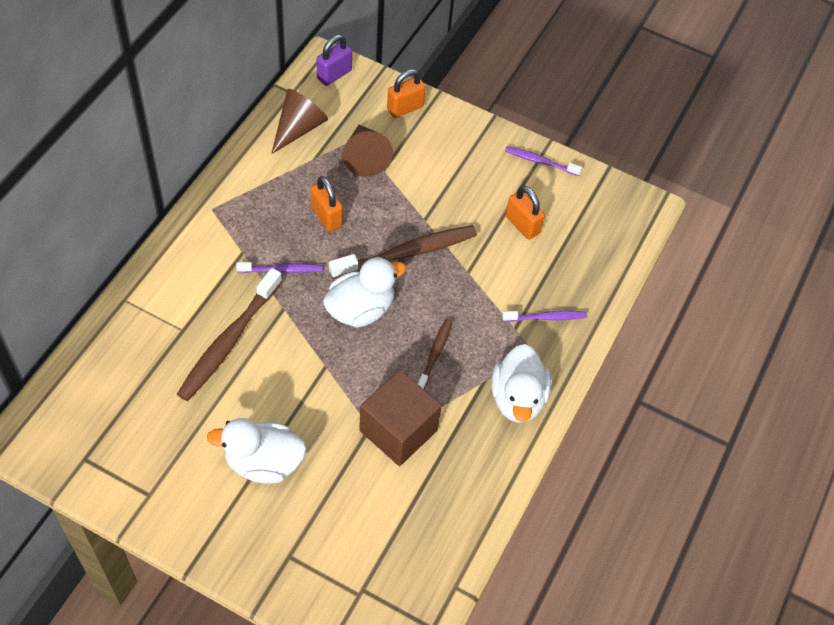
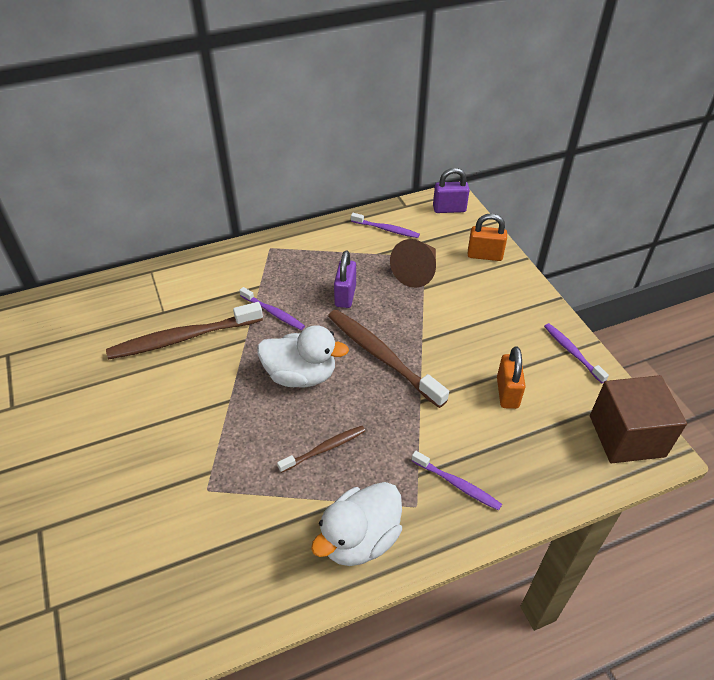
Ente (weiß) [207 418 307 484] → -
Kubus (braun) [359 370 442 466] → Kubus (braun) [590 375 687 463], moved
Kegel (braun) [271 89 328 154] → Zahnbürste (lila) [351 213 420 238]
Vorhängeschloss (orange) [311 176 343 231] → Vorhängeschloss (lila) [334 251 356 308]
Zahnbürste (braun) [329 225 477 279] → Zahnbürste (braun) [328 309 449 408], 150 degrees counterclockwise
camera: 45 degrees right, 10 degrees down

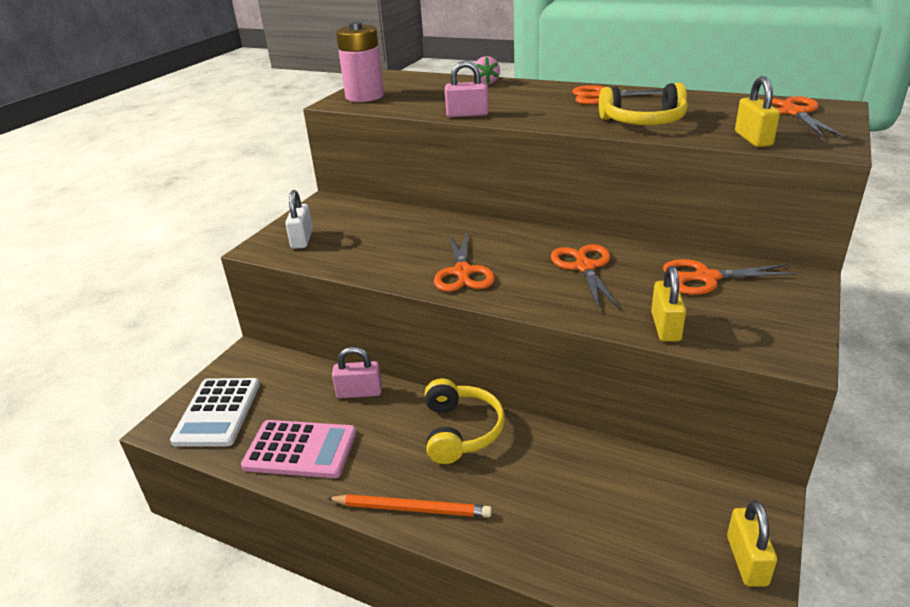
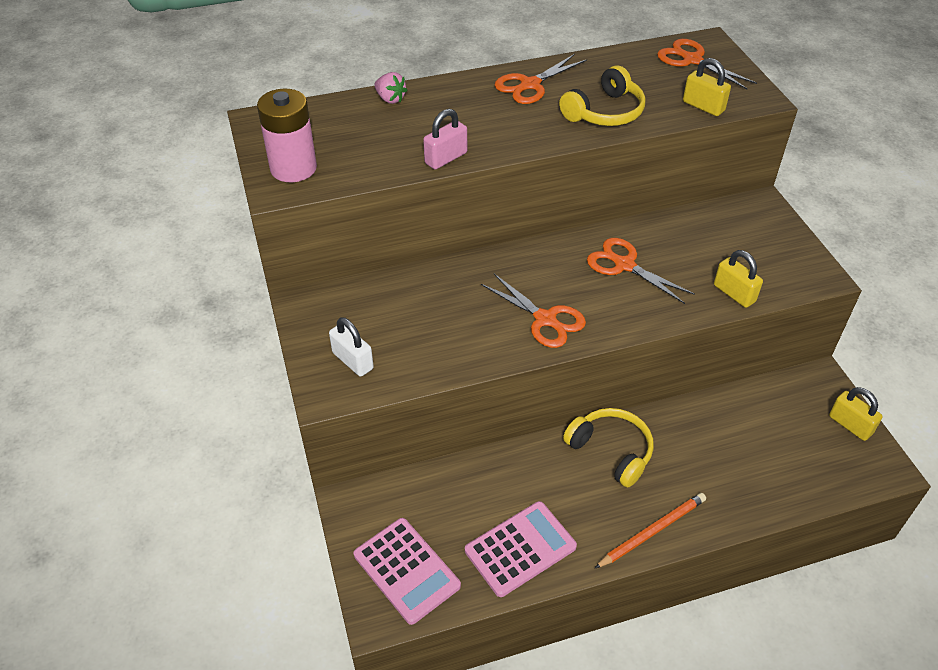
Vorhängeschloss (rosa) [332 347 382 398] → -
Schere (orange) [663 259 798 295] → -
Taschenrechner (weiß) [170 378 260 446] → Taschenrechner (rosa) [354 518 461 625]
camera: 45 degrees left, 15 degrees up

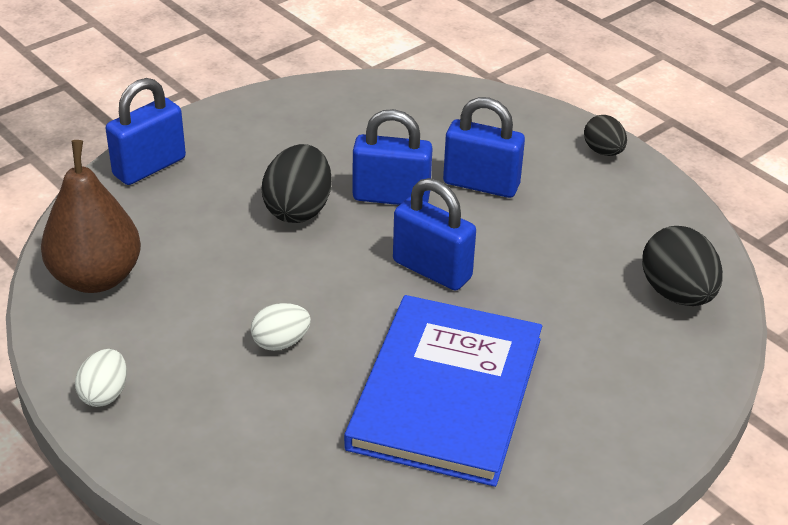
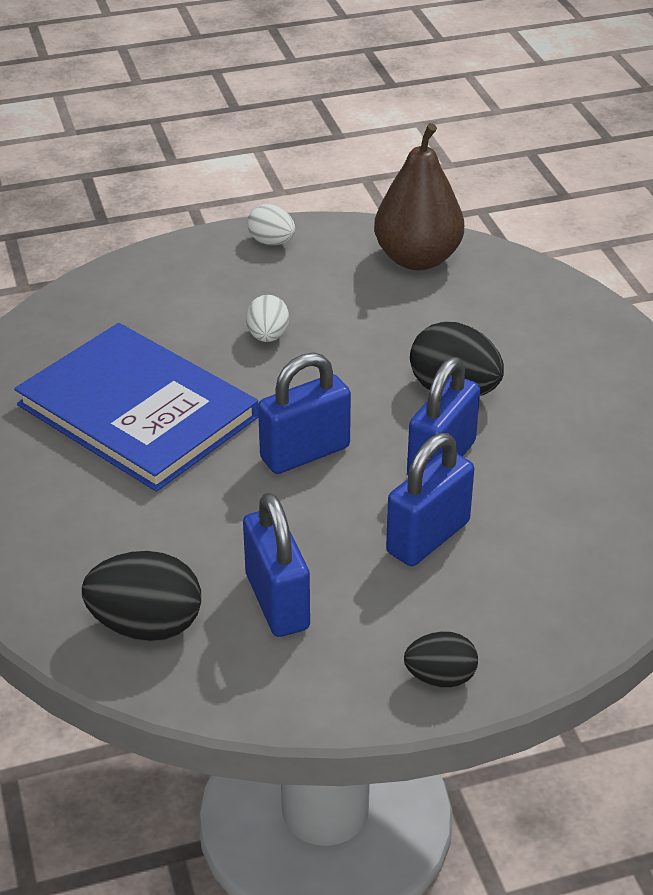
Vorhängeschloss (blau) [105 78 186 185] → Vorhängeschloss (blau) [243 493 310 637], moved
camera: 115 degrees right, 0 degrees up

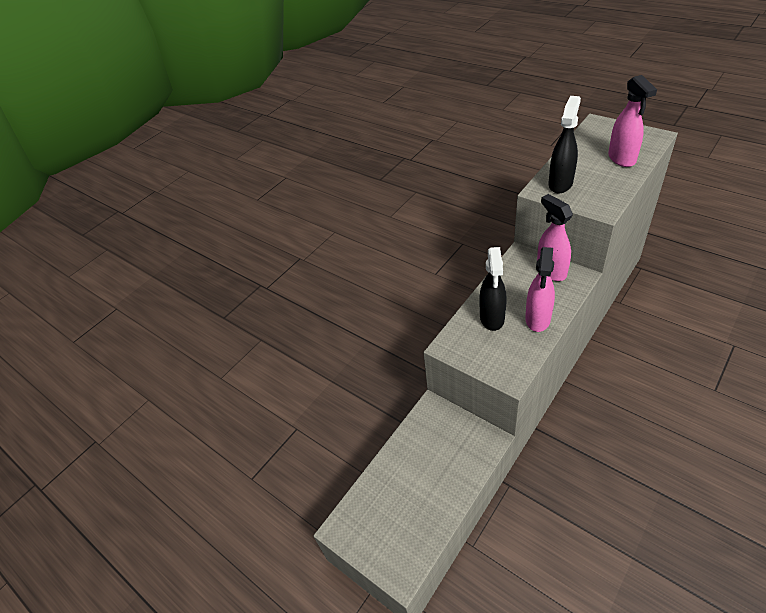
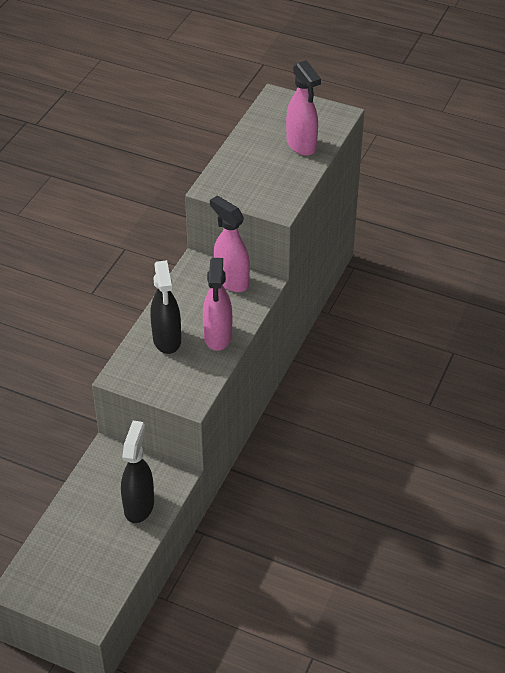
Sprühflasche (schwarz) [549 96 581 193] → Sprühflasche (schwarz) [121 421 154 523], moved
camera: 20 degrees left, 0 degrees up

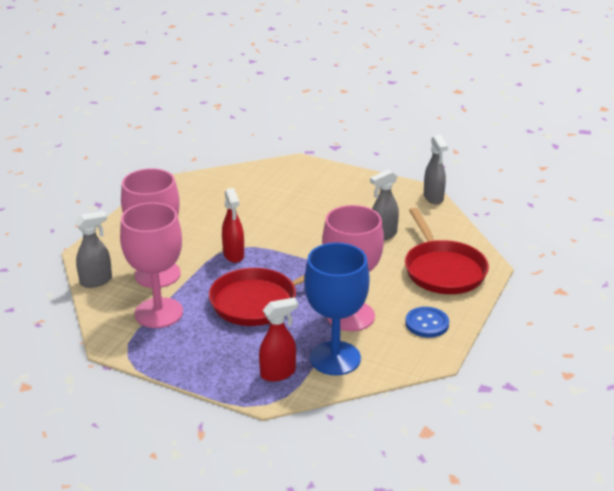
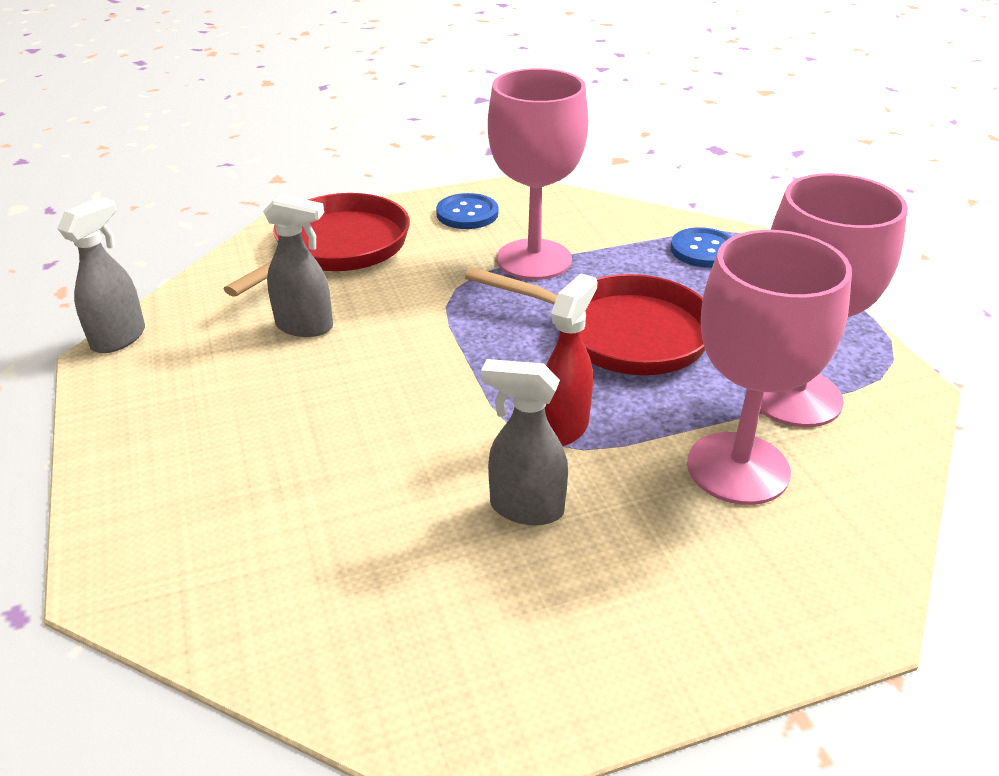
Kelch (blau) [304 243 370 375] → -
Sprühflasche (grau) [75 211 112 288] → Sprühflasche (grau) [481 359 568 525], moved
Sprühflasche (rot) [259 297 298 382] → Knopf (blau) [671 227 732 268]
camera: 135 degrees left, 5 degrees up

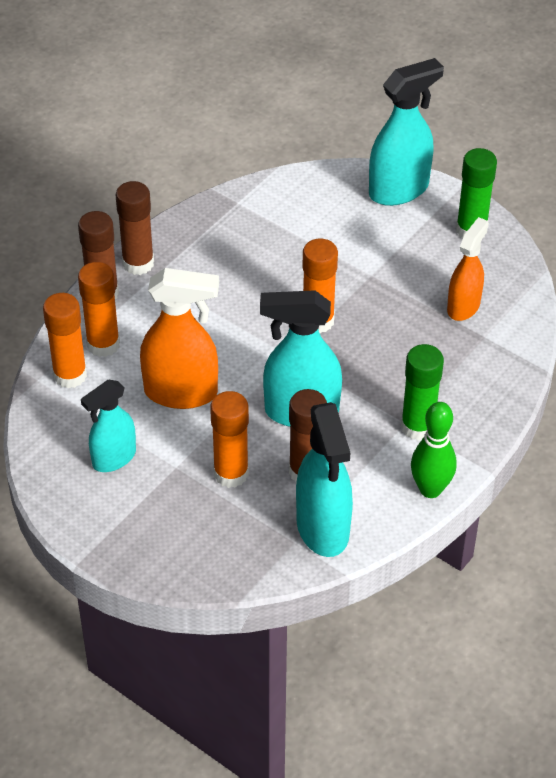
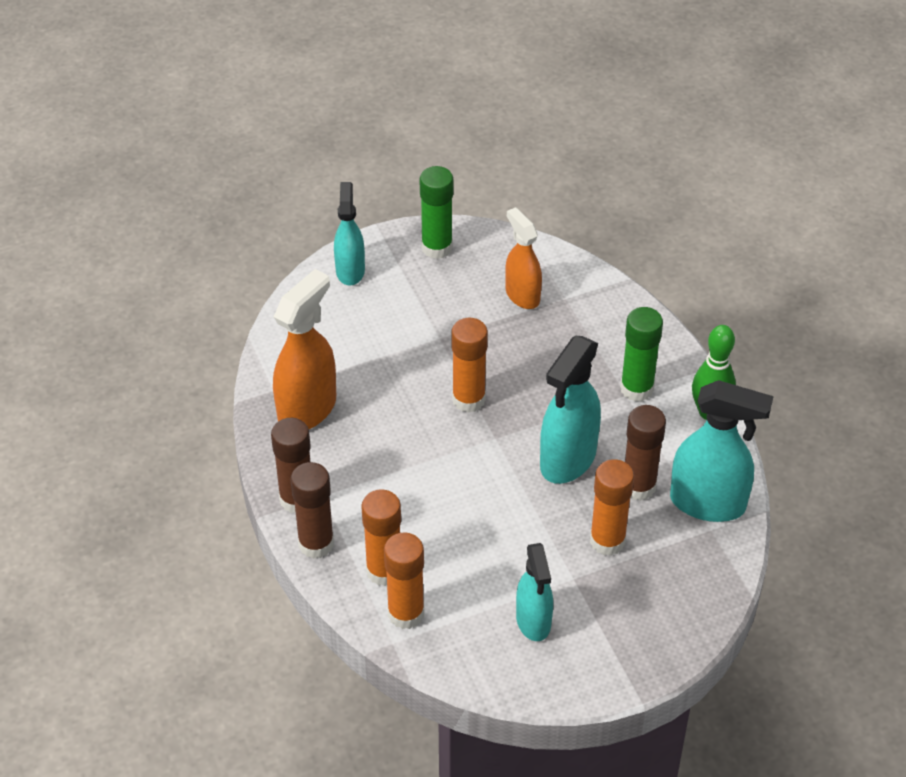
Sprühflasche (orange) [140 268 219 409] → Sprühflasche (orange) [273 269 336 429], moved
Sprühflasche (türkis) [369 58 444 206] → Sprühflasche (türkis) [334 182 365 285], x0.65
camera: 60 degrees left, 0 degrees up

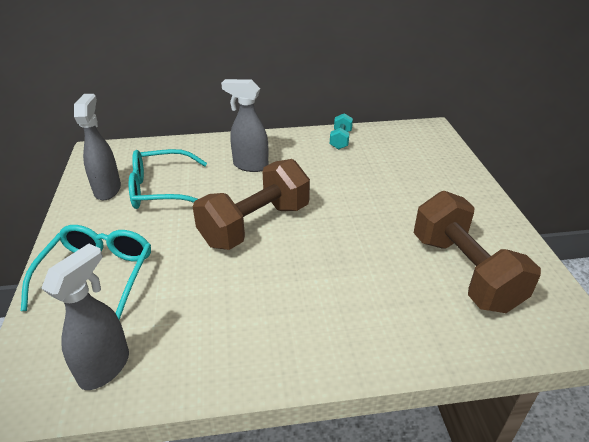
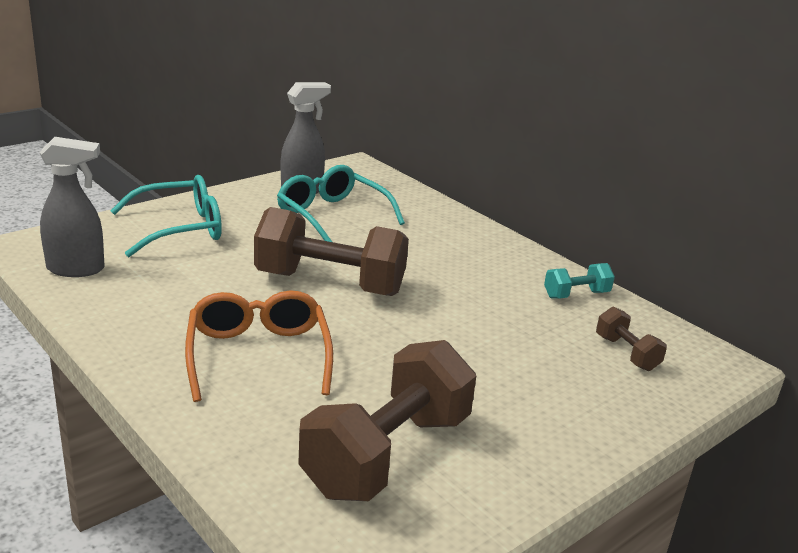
Sprühflasche (grau) [221 79 268 172] → -
- → Brille (orange) [185 290 333 402]
- → Hantel (braun) [596 306 667 371]
camera: 55 degrees right, 10 degrees down

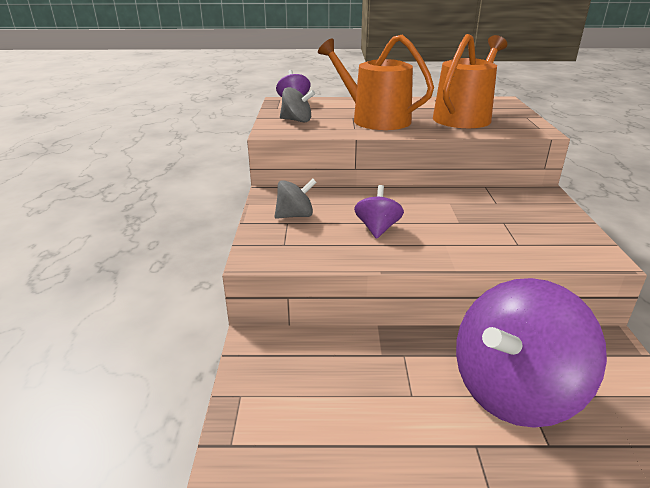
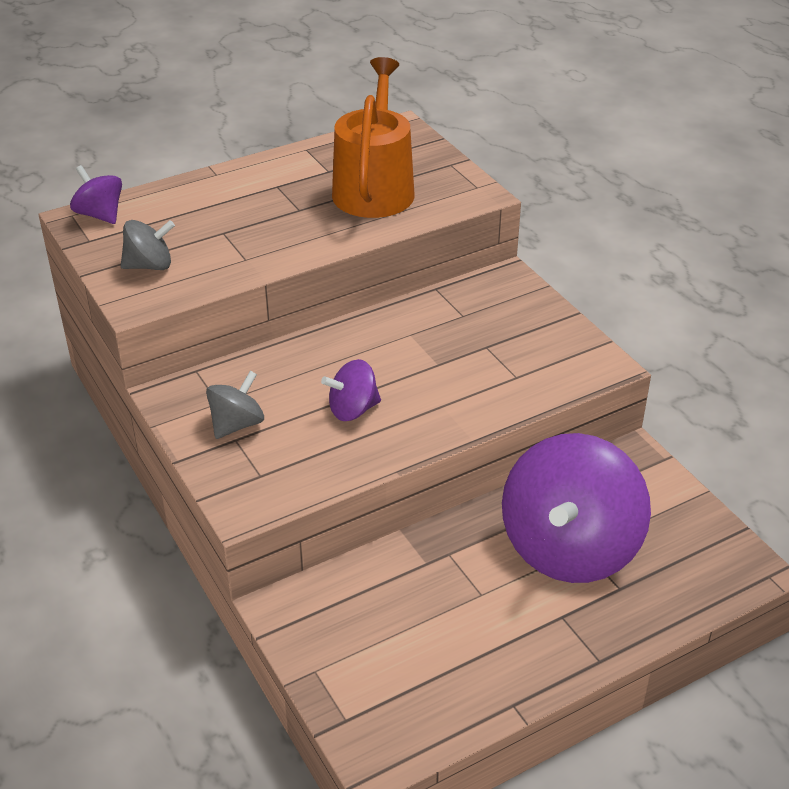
Gießkanne (orange) [318 34 434 130] → -
Kreisel (lila) [354 185 404 239] → Kreisel (lila) [321 359 381 421], 90 degrees counterclockwise
camera: 30 degrees left, 10 degrees up

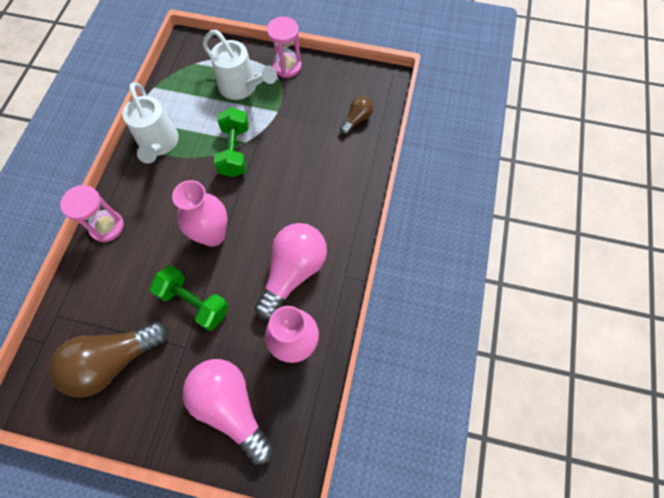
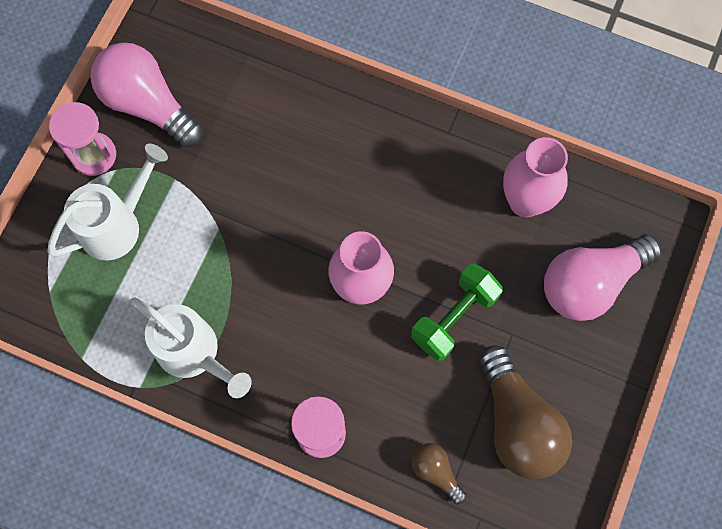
Hantel (grün) [214 107 249 177] → -
Glühbirne (rosa) [255 223 327 321] → Glühbirne (rosa) [91 42 203 148], moved
Glühbirne (braun) [340 96 373 135] → Glühbirne (braun) [411 443 467 504], moved
Gießkanne (weiß) [123 82 179 164] → Gießkanne (weiß) [131 297 252 398], 45 degrees clockwise
camera: 80 degrees left, 5 degrees up

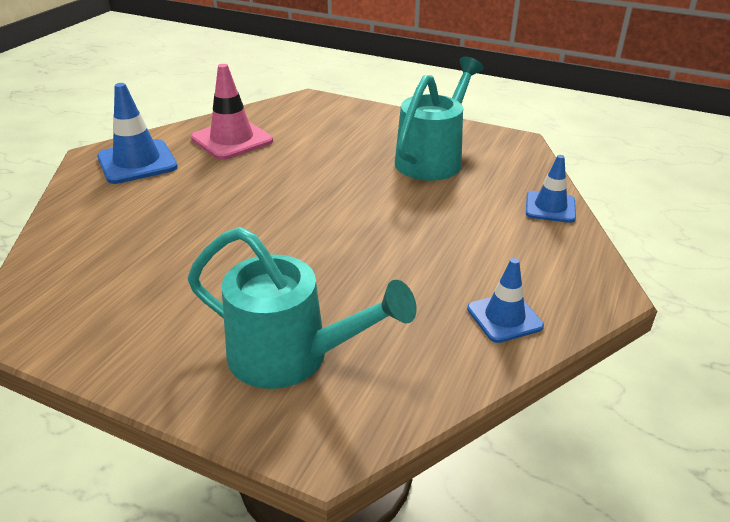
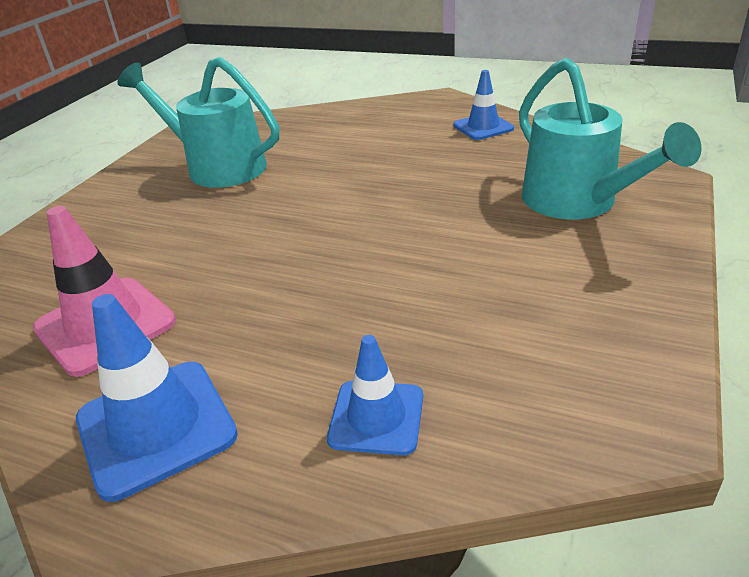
Leitkegel (blau) [526 155 576 223] → Leitkegel (blau) [327 335 423 455], moved
Gießkanne (türkis) [188 227 417 389] → Gießkanne (türkis) [519 58 701 219], 135 degrees clockwise
camera: 90 degrees left, 0 degrees up

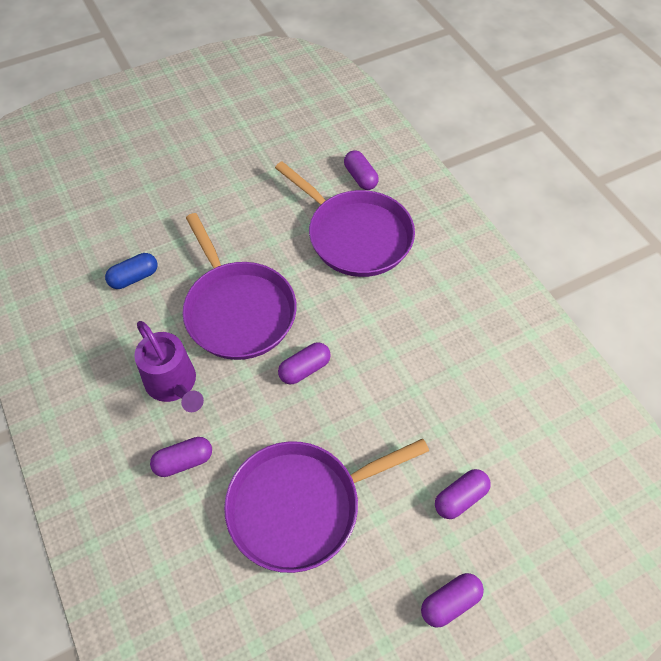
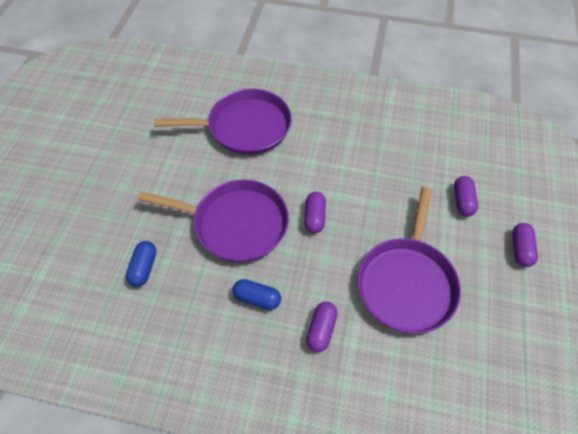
Kapsel (lila) [344 150 379 190] → -
Gießkanne (lila) [134 321 204 412] → Kapsel (blau) [232 279 281 310]
camera: 50 degrees left, 0 degrees up

